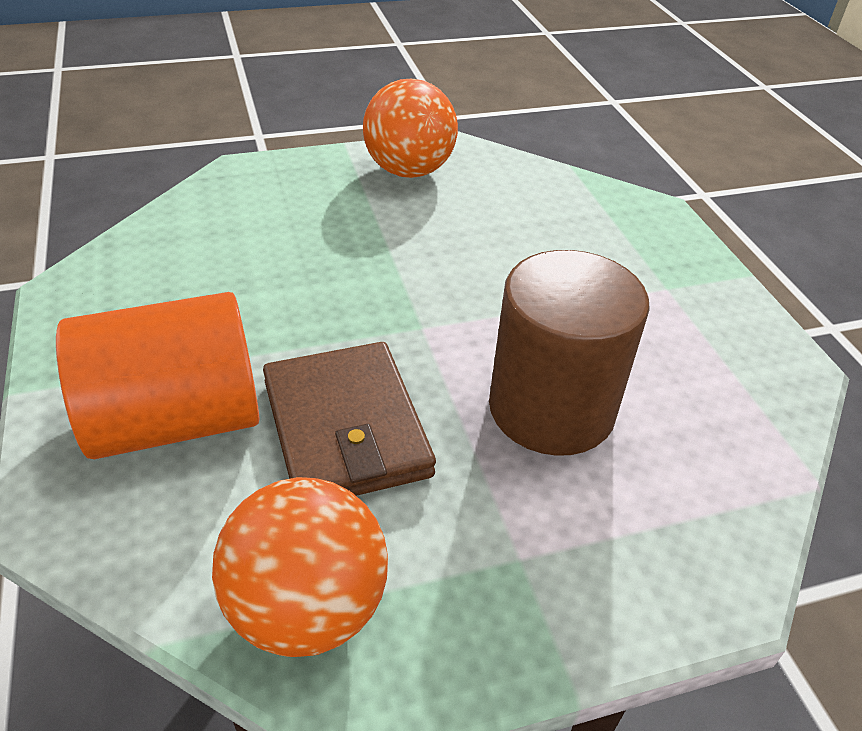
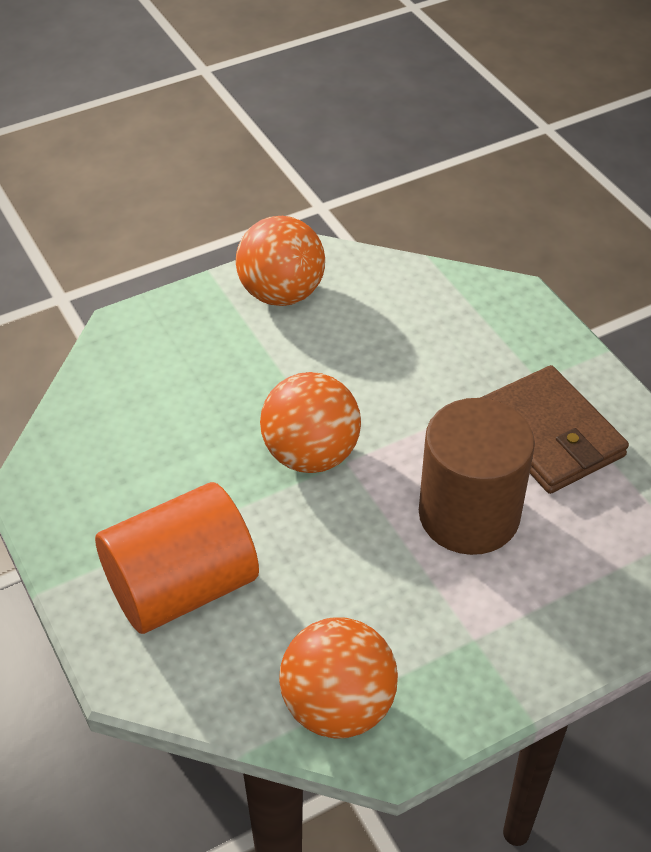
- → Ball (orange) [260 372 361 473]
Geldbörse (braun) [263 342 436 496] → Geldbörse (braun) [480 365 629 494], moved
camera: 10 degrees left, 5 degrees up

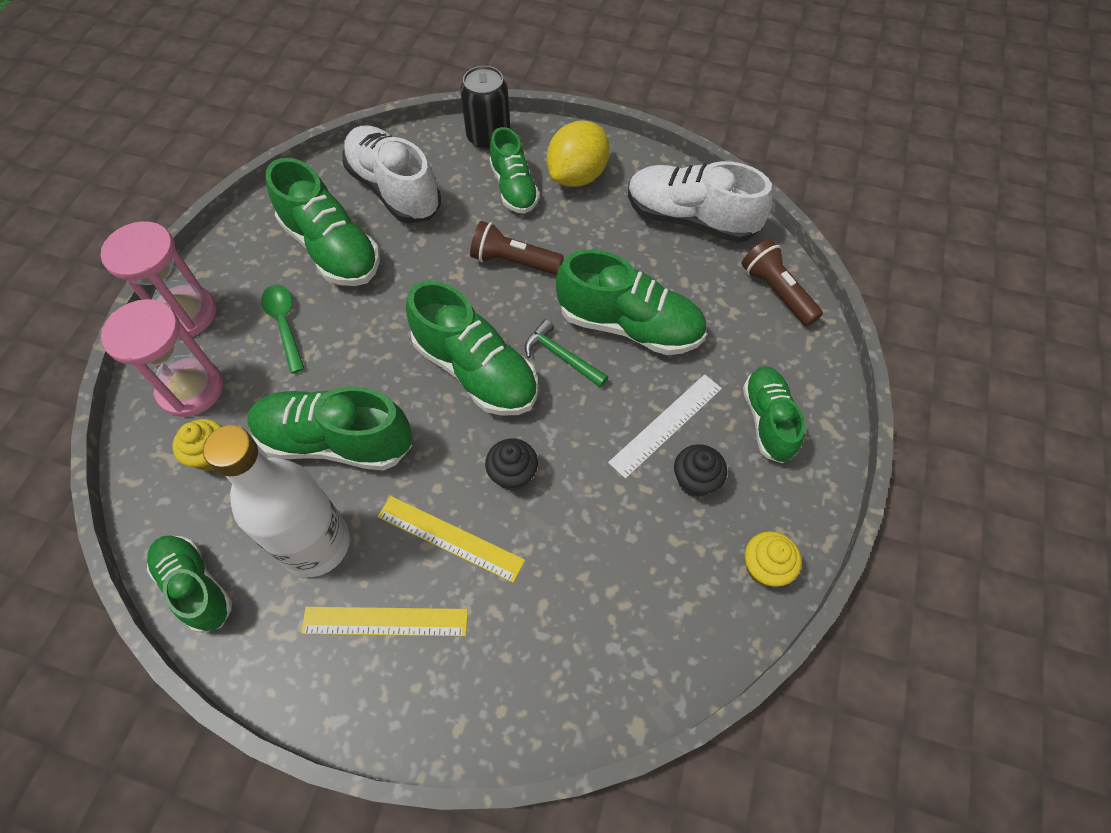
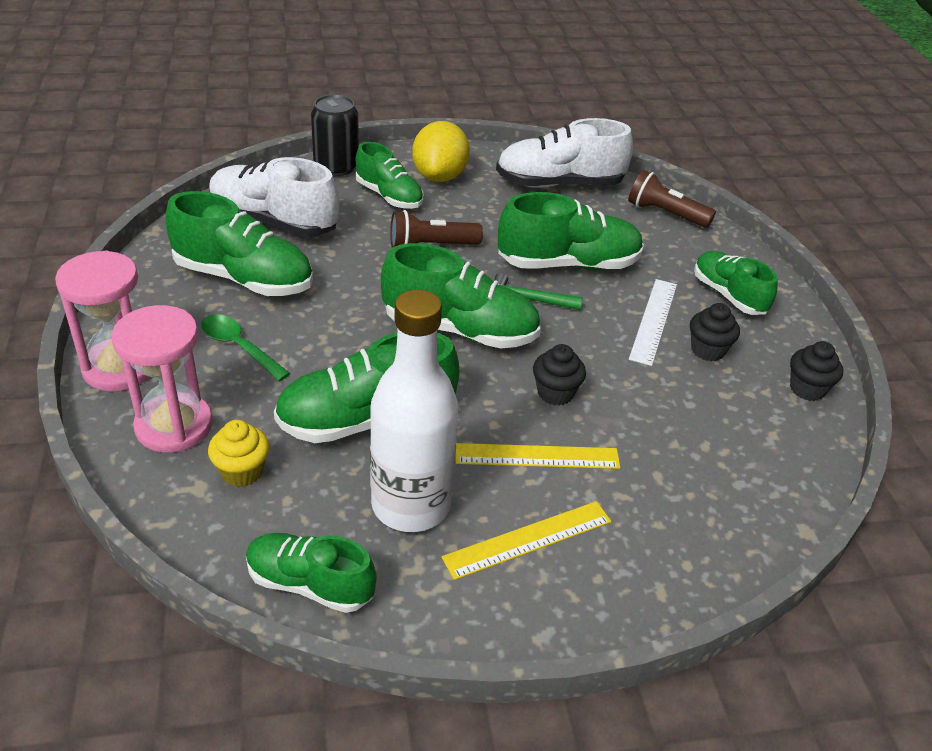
Muffin (gelb) [745 531 802 587] → Muffin (schwarz) [790 341 843 401]
camera: 30 degrees left, 20 degrees down

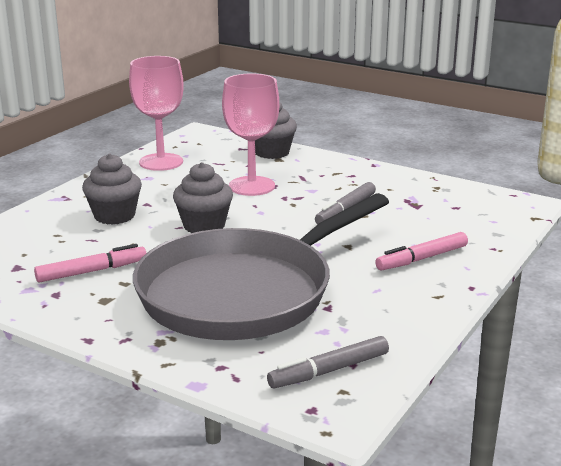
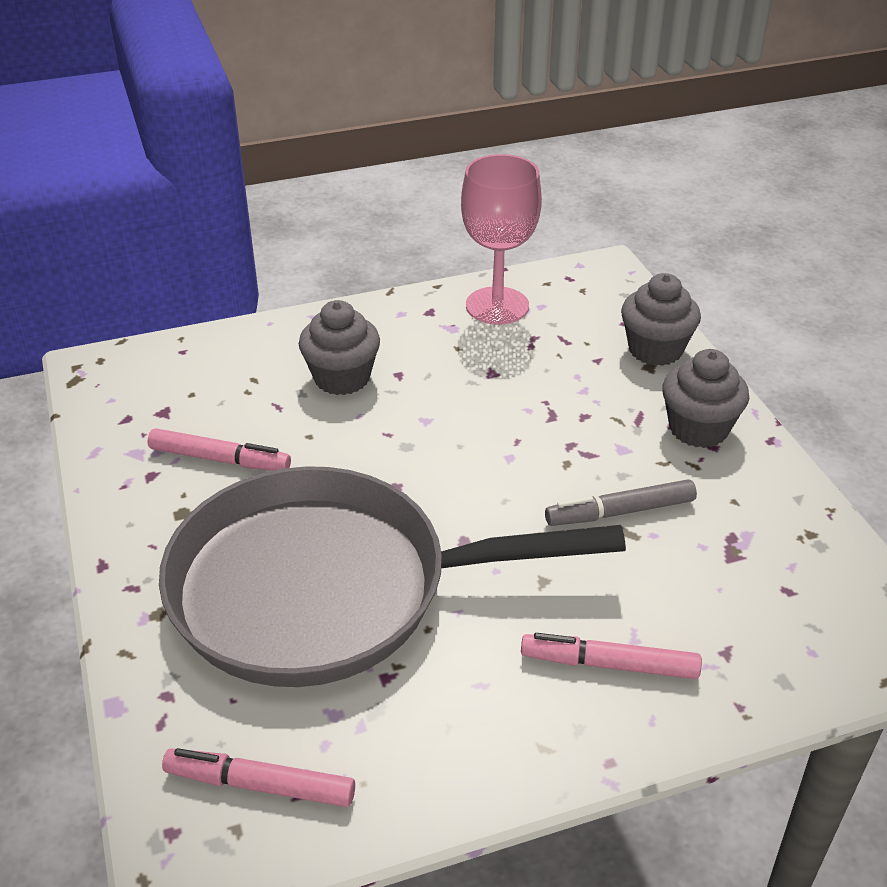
Kelch (rosa) [222 74 279 196] → -
Muffin (grau) [173 162 233 233] → Muffin (grau) [662 349 749 448], moved
Filzstift (grau) [267 336 389 388] → Filzstift (rosa) [162 748 355 807]
camera: 40 degrees right, 15 degrees up

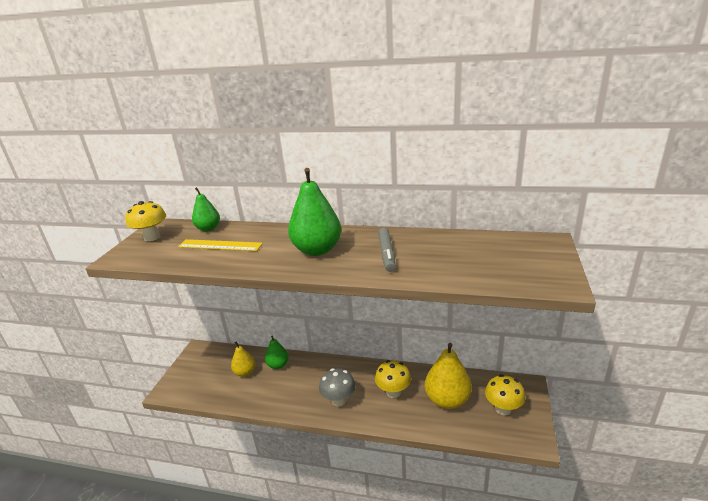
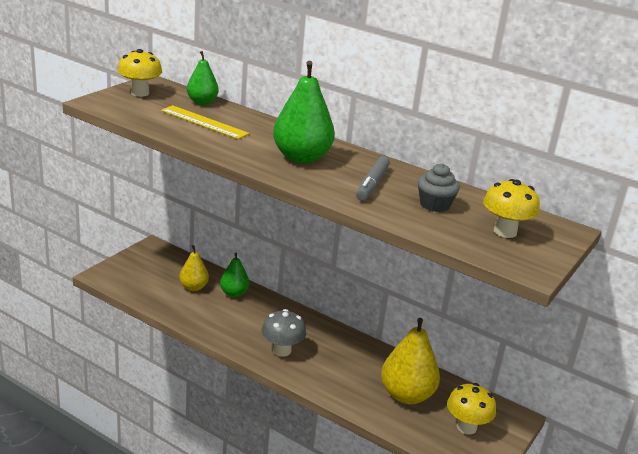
- → Muffin (grau) [418 164 460 212]
Pilz (gelb) [375 360 411 398] → Pilz (gelb) [483 179 540 238], moved
camera: 15 degrees right, 0 degrees up

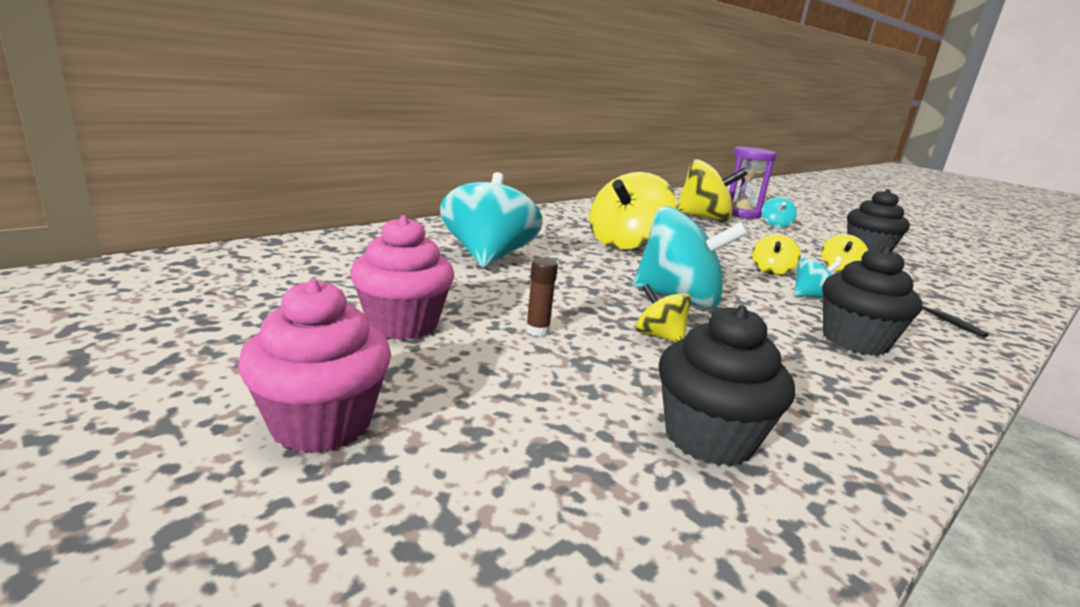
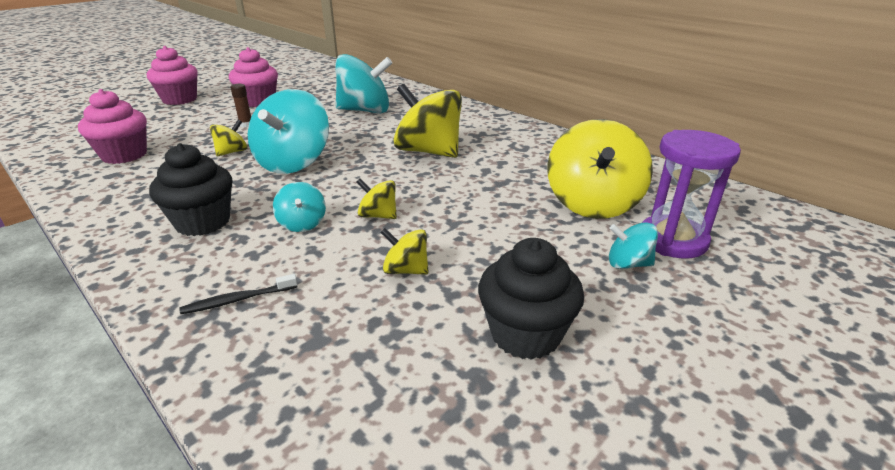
Muffin (schwarz) [659 305 795 466] → Muffin (rosa) [78 89 147 164]
camera: 90 degrees right, 10 degrees up

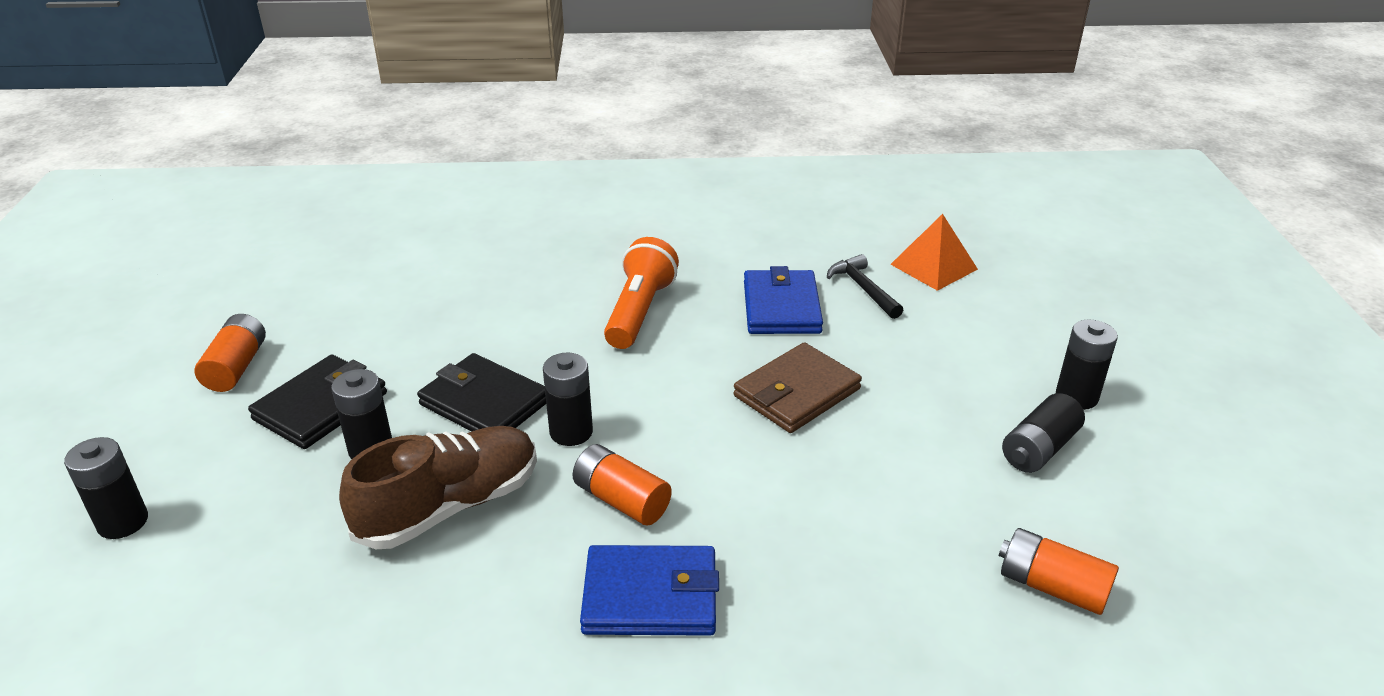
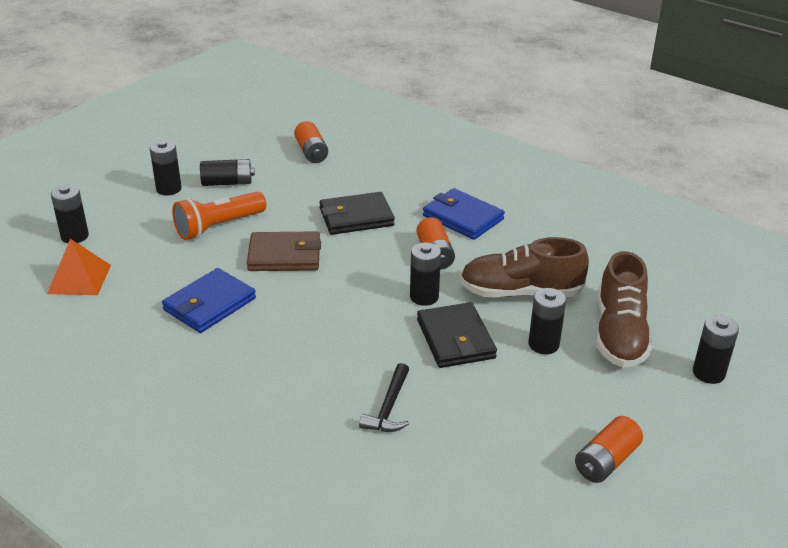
- → Batterie (schwarz) [51 185 89 243]
- → Schuh (braun) [596 251 652 368]
Geldbörse (schwarz) [248 354 387 449] → Geldbörse (schwarz) [319 192 395 235], moved
Taschenlampe (orange) [604 237 679 349] → Taschenlampe (orange) [172 191 267 240], moved
Hammer (schwarz) [827 254 903 319] → Hammer (schwarz) [359 363 409 432], moved
camera: 140 degrees left, 0 degrees up

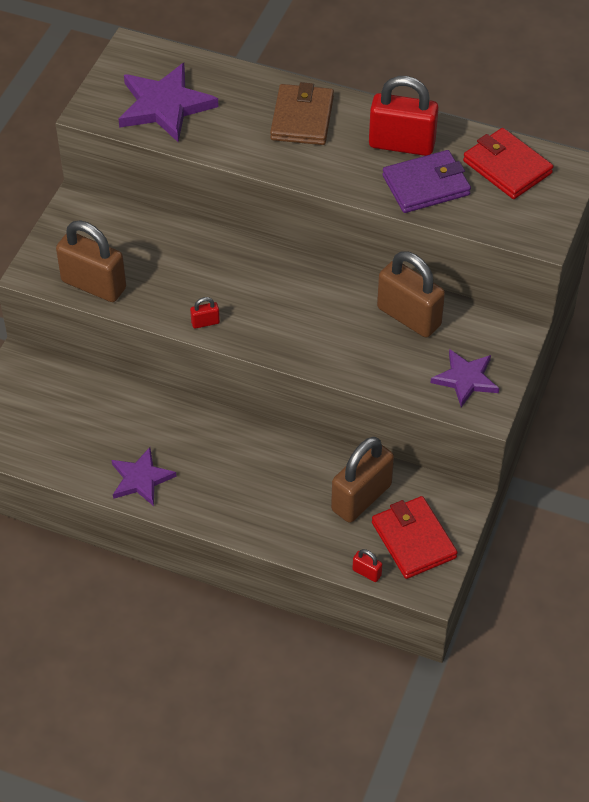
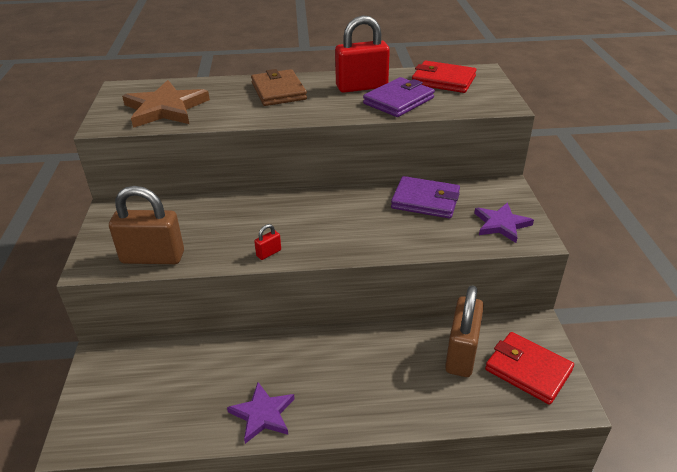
Vorhängeschloss (rot) [352 549 382 582] → -
Vorhängeschloss (braun) [377 251 445 338] → Geldbörse (lila) [391 176 460 219]
Stern (lila) [118 63 219 142] → Stern (braun) [122 80 210 128]
camera: 25 degrees left, 15 degrees down

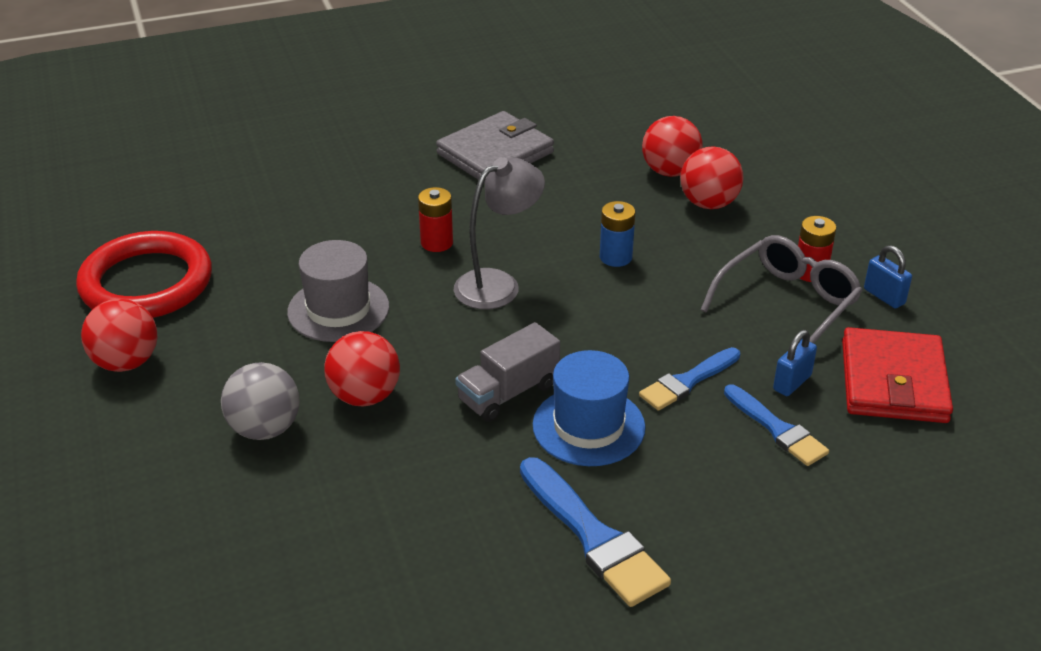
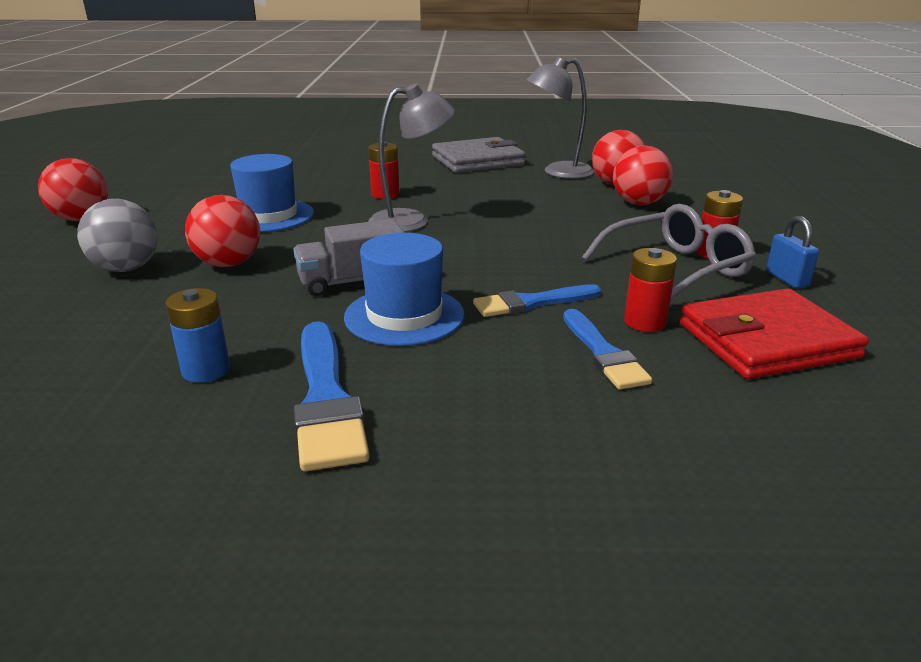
Ring (rot) [76 231 212 318] → -
- → Lampe (grau) [527 57 594 179]
Batterie (blau) [600 201 635 267] → Batterie (blau) [166 288 230 383], moved
Vorhängeschloss (blau) [773 330 817 396] → Batterie (rot) [624 248 677 332]
Hut (grau) [287 240 389 342] → Hut (blau) [230 154 314 232]
Geldbörse (rot) [842 327 953 423] → Geldbörse (rot) [680 288 869 379], 45 degrees clockwise
camera: 20 degrees right, 10 degrees down

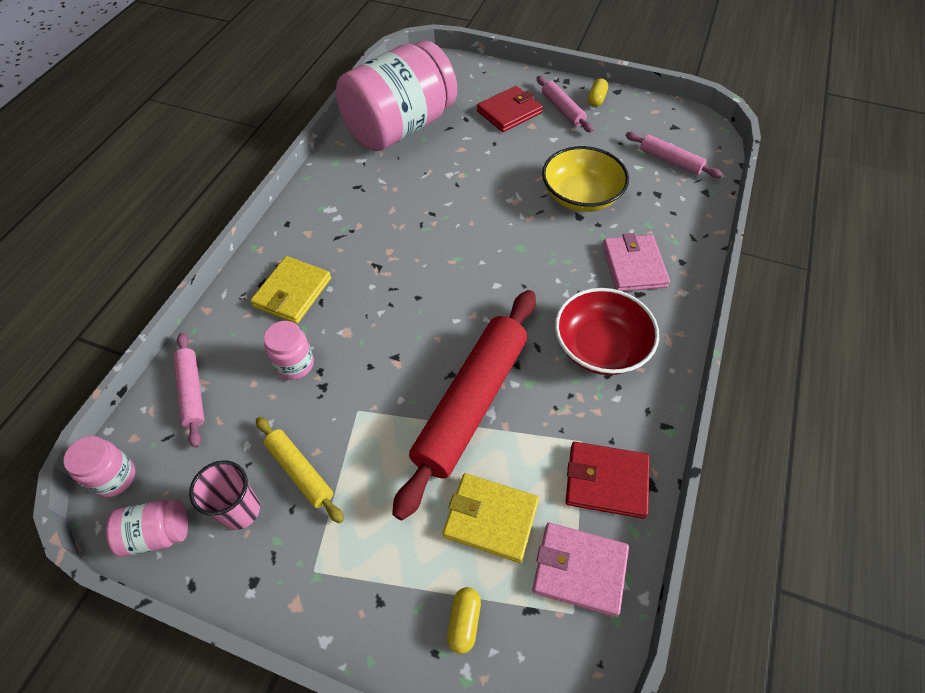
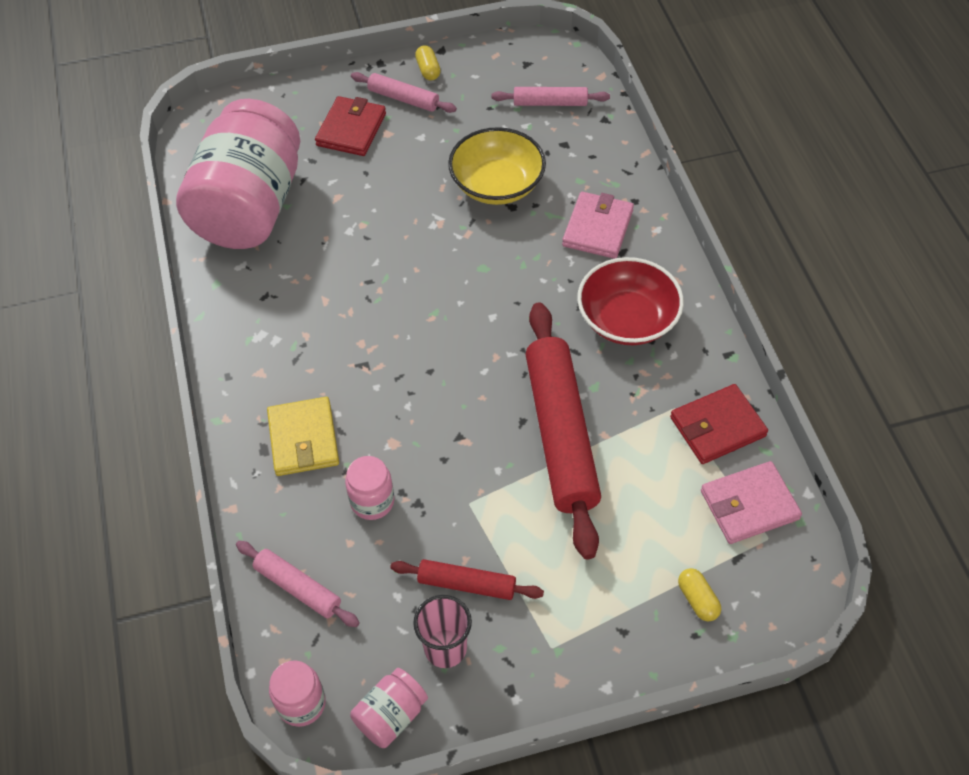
Geldbörse (gelb) [443 473 539 563] → -
Nudelholz (gelb) [256 417 344 524] → Nudelholz (rot) [390 559 544 600]
Geldbörse (rosa) [602 233 670 291] → Geldbörse (rosa) [562 192 634 259], 60 degrees clockwise
camera: 35 degrees left, 0 degrees up

